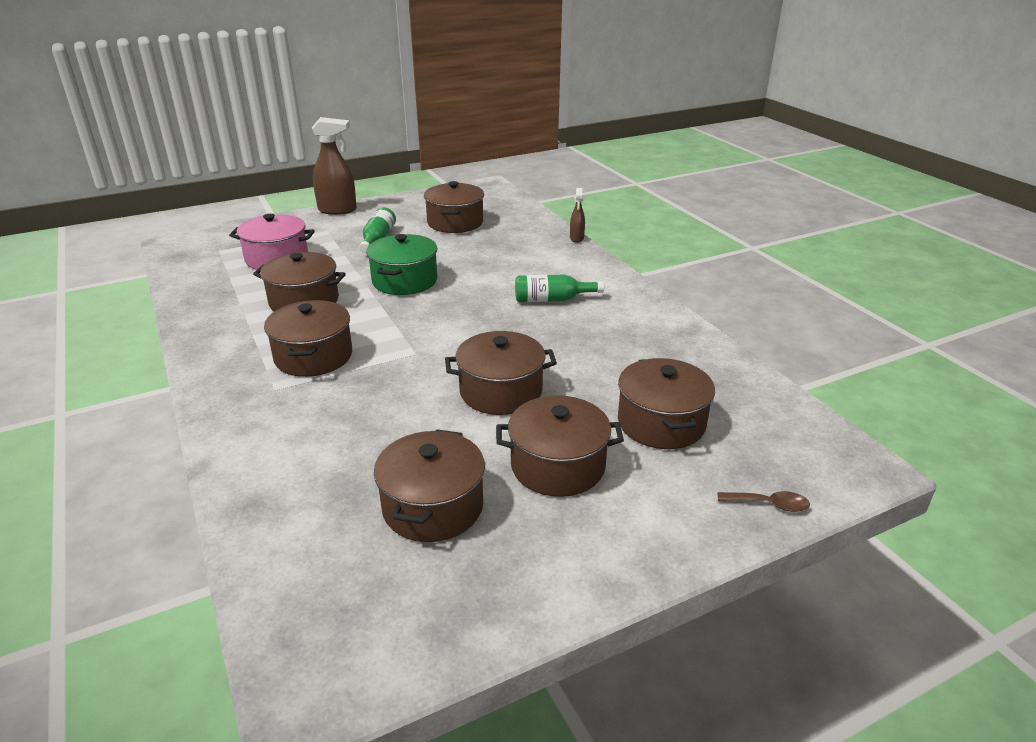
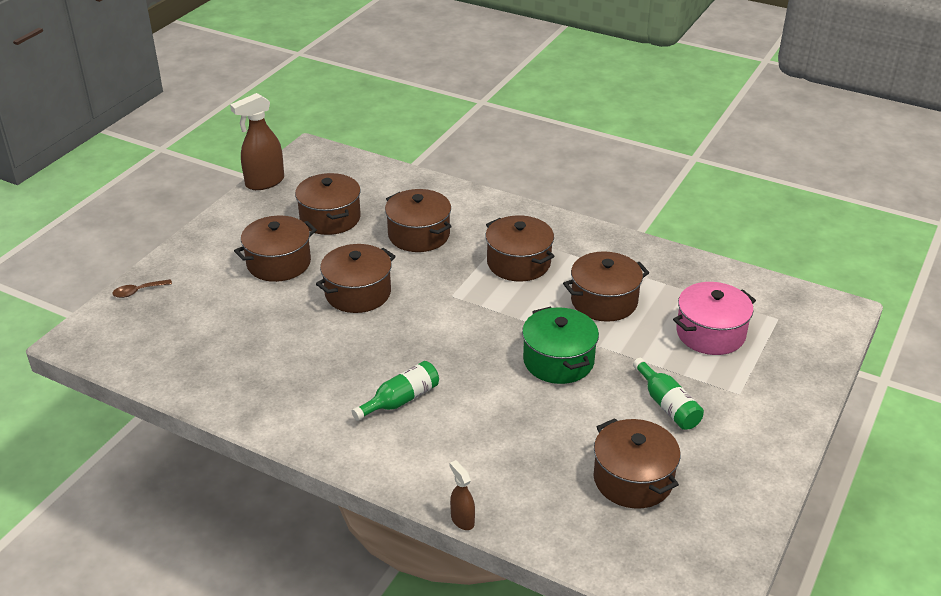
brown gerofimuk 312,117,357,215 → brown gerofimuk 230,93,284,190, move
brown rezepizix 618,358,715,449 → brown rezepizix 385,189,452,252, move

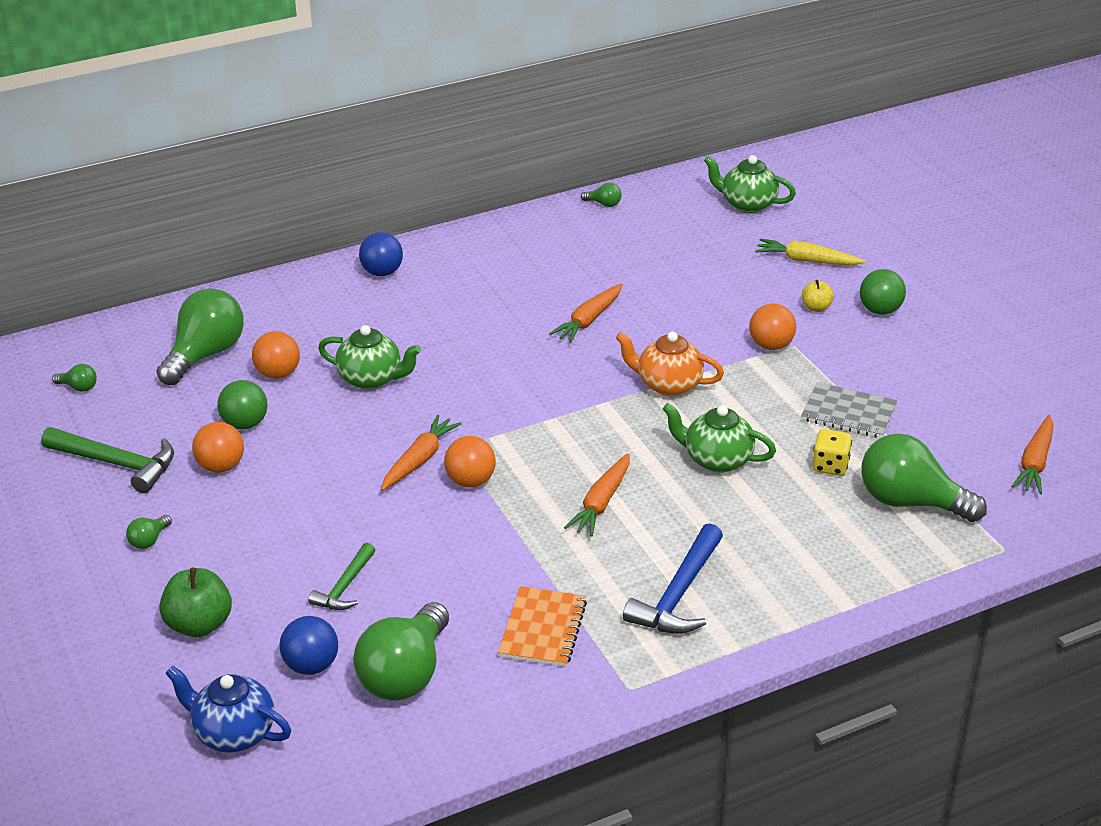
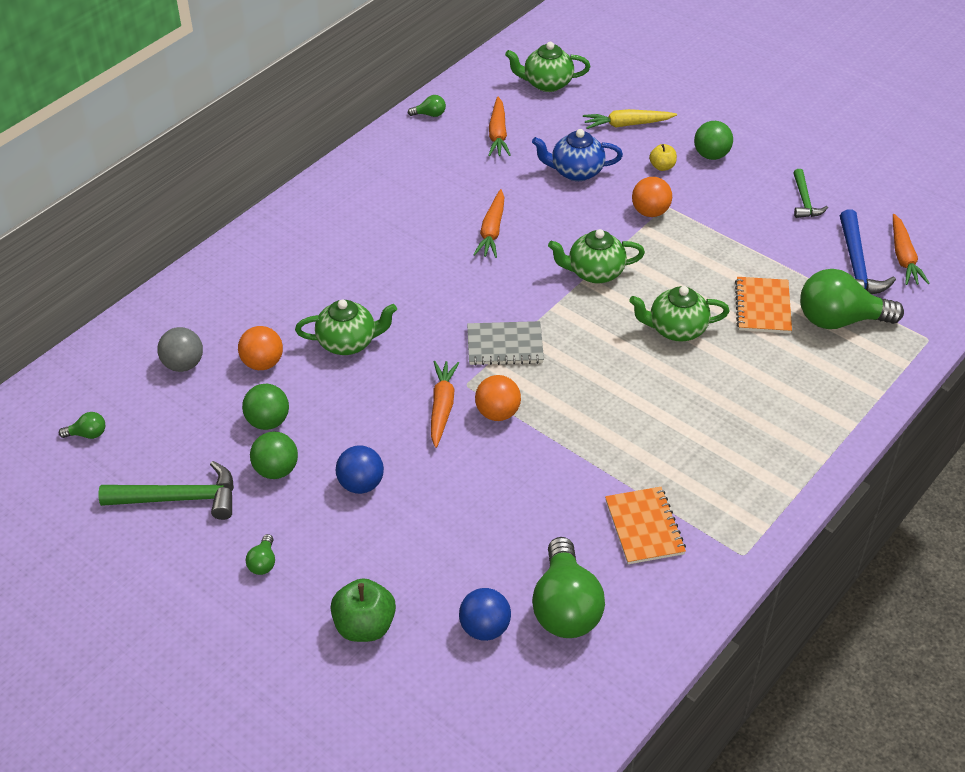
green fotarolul 156,288,244,385 → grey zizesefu 157,327,203,372
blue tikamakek 165,665,291,753 → blue tikamakek 532,129,623,181, move
orange zizesefu 192,422,244,473 → green zizesefu 250,432,298,479
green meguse 308,543,375,610 → green meguse 793,169,828,218, move
blue zizesefu 359,232,403,276 → blue zizesefu 336,445,384,494, move
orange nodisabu 564,453,629,536 → orange nodisabu 488,96,511,156, move
orange tikamakek 616,331,724,396 → green tikamakek 548,229,645,283
blue meguse 623,523,723,634 → blue meguse 840,209,896,294, move
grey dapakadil 801,382,897,438 → grey dapakadil 467,321,544,366, move
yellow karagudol 812,429,852,476 → orange dapakadil 735,277,792,334

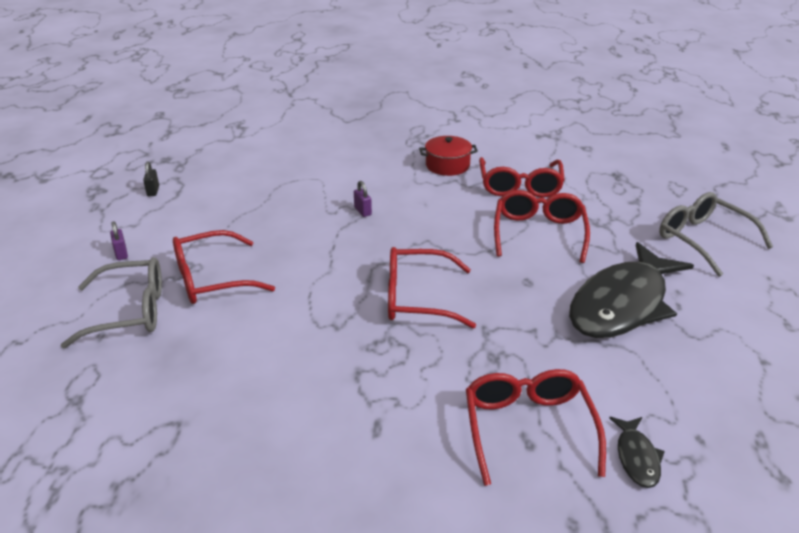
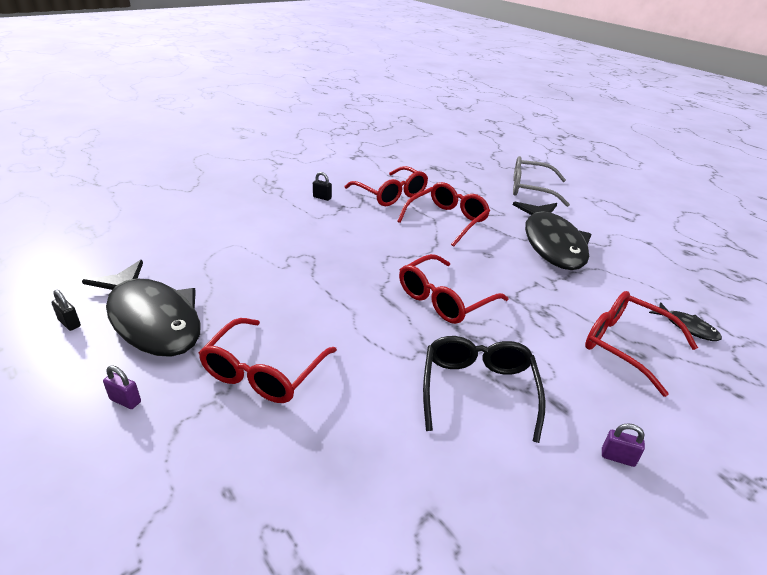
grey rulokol 61,257,162,348 → -
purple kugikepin 354,181,372,217 → purple kugikepin 602,423,645,467, move
red rezepizix 419,136,478,176 → black kugikepin 313,172,332,201
red rulokol 494,190,590,263 → red rulokol 397,182,490,247, 75 degrees clockwise
- → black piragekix 82,260,200,357
- → black rulokol 423,336,546,443

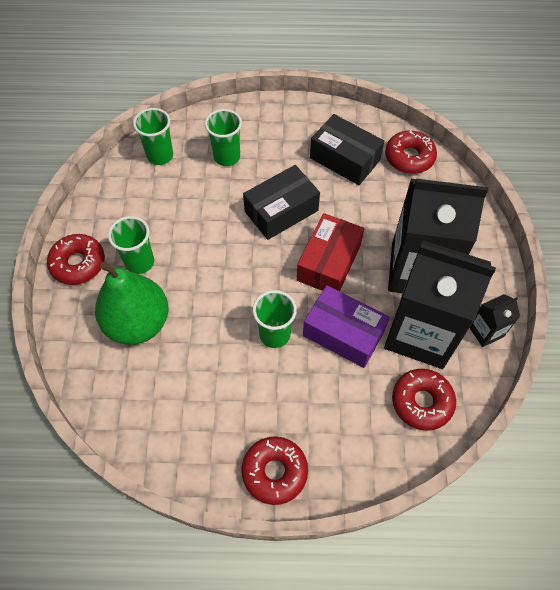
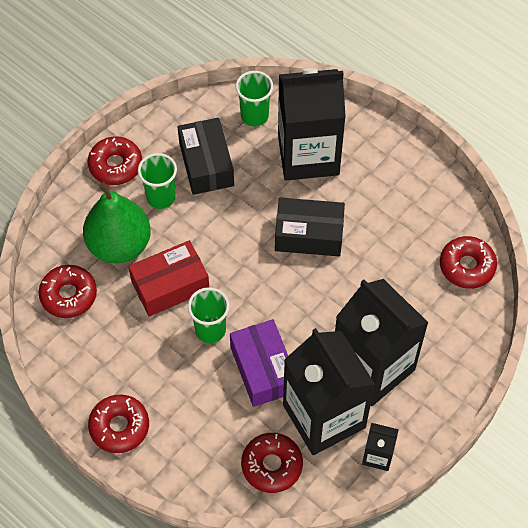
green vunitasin 205,109,242,166 → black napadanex 278,68,346,181
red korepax 297,213,364,291 → red korepax 128,240,209,317, move
black korepax 310,114,384,185 → black korepax 178,118,234,195, move
- → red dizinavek 39,265,97,318

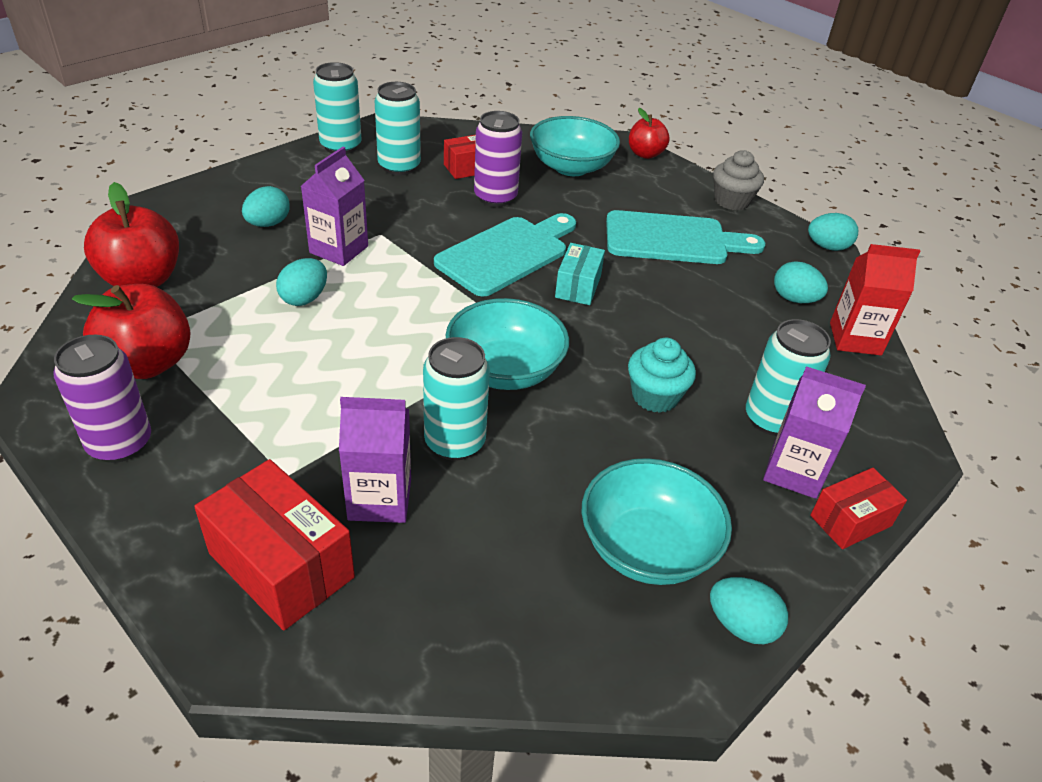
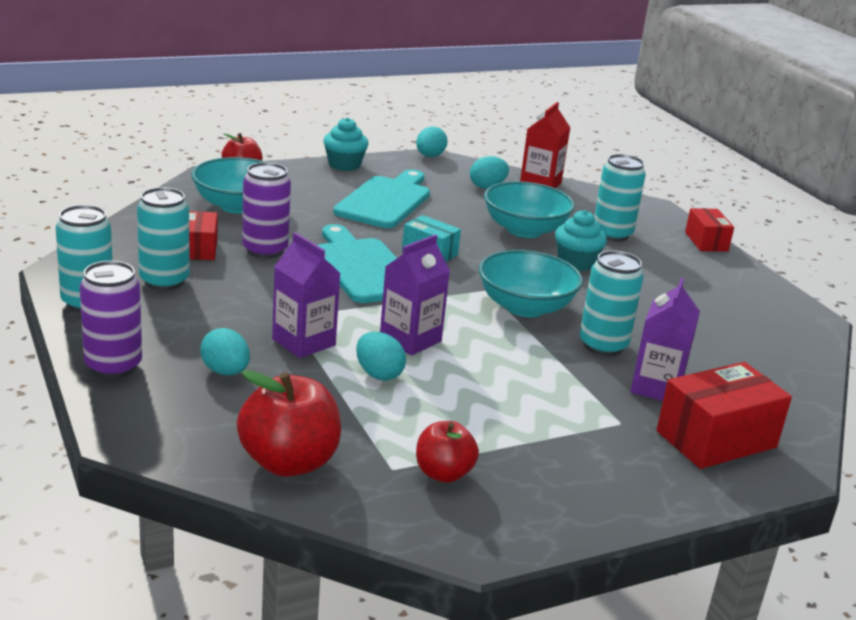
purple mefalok 54,335,151,463 → purple mefalok 80,261,142,378, move
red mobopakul 72,284,191,379 → red mobopakul 416,421,479,483, x0.61
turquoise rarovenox 582,458,732,585 → turquoise rarovenox 484,181,575,238, move
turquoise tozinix 710,577,788,644 → -
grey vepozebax 713,150,764,210 → turquoise vepozebax 323,117,369,171
purple napadanex 763,366,866,499 → purple napadanex 380,235,450,355, move

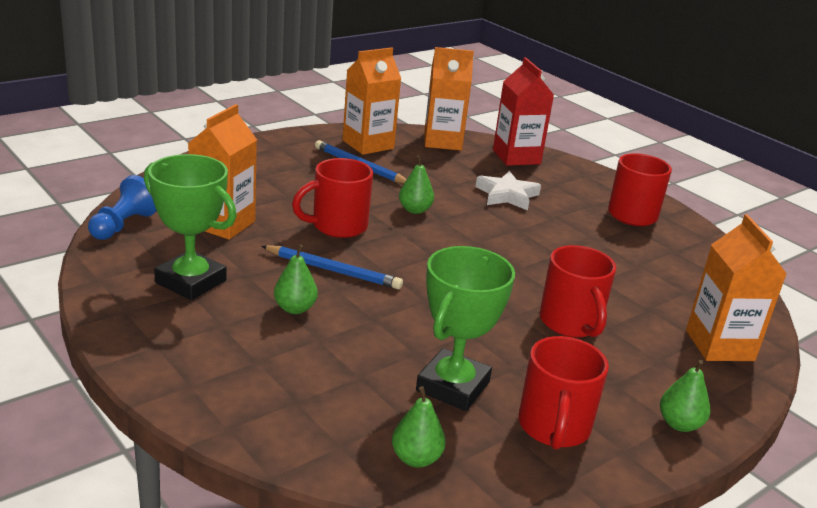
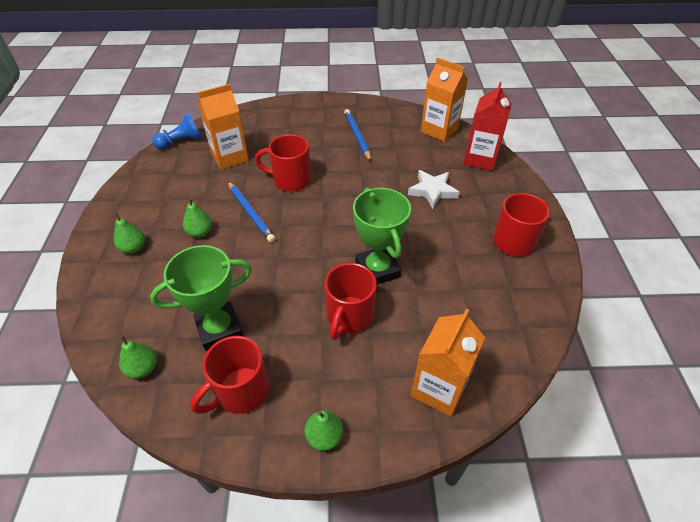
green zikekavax 144,154,237,300 → green zikekavax 353,188,411,284, move
orange napadanex 343,47,401,155 → -
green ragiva 399,155,434,214 → green ragiva 114,212,145,254, move

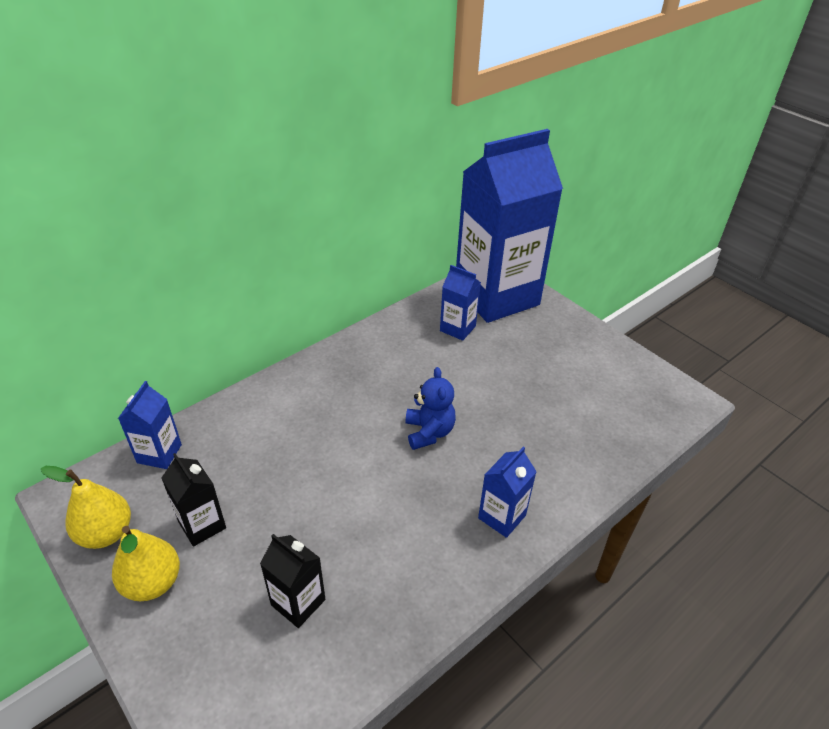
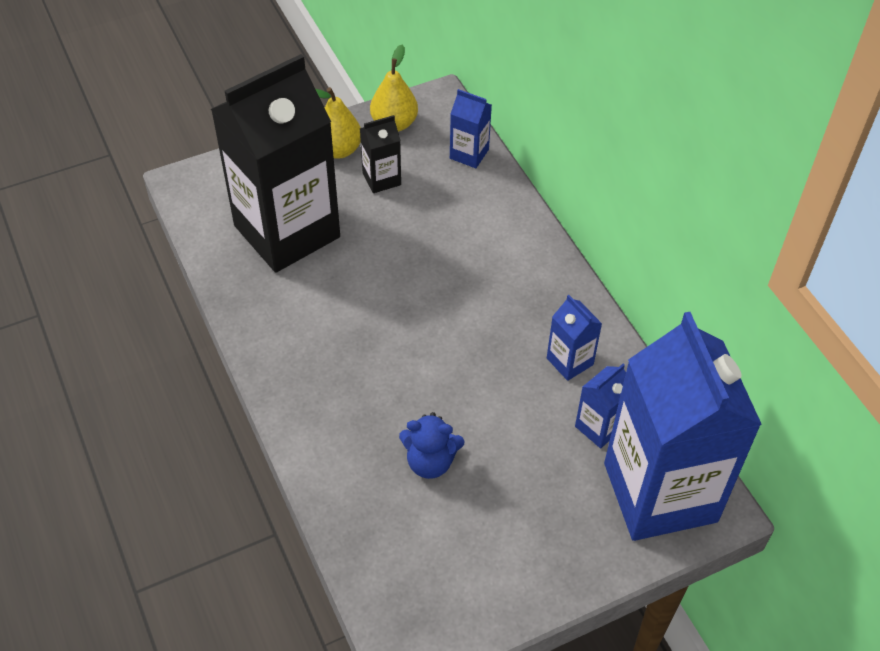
black napadanex 260,534,325,628 → black napadanex 211,54,340,273, x2.47
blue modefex 405,367,456,450 → blue modefex 399,412,464,479, move
blue napadanex 478,447,537,538 → blue napadanex 547,295,602,381, move

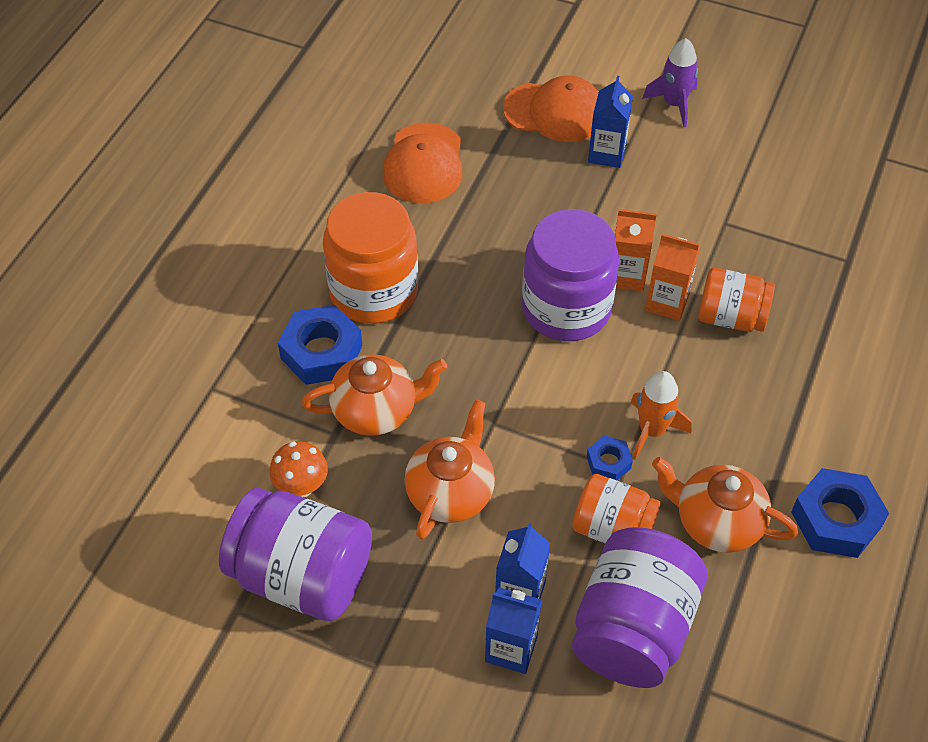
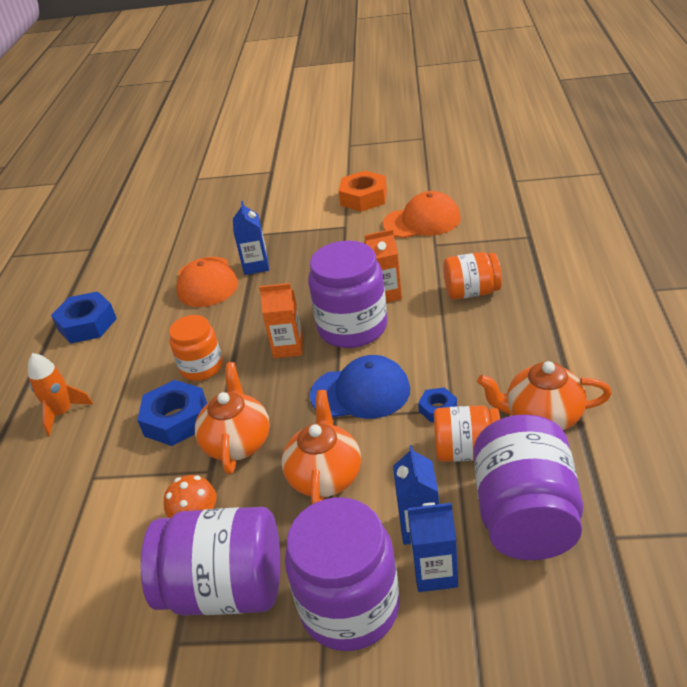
orange tikamakek 302,354,447,436 → orange tikamakek 195,362,270,475, 60 degrees counterclockwise
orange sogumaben 323,192,418,324 → orange sogumaben 169,315,223,381, x0.61
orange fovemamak 503,76,599,142 → orange fovemamak 383,191,461,238, move
blue napadanex 588,76,633,168 → blue napadanex 233,201,269,275, move
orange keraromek 630,371,691,460 → orange keraromek 28,353,93,436, move
purple keraromek 642,38,698,127 → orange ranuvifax 339,171,387,212
orange napadanex 645,234,700,321 → orange napadanex 259,283,303,358, move
blue ranuvifax 791,468,889,558 → blue ranuvifax 51,291,117,344, move
- → purple sogumaben 285,498,400,651
- → blue fovemamak 310,355,410,419

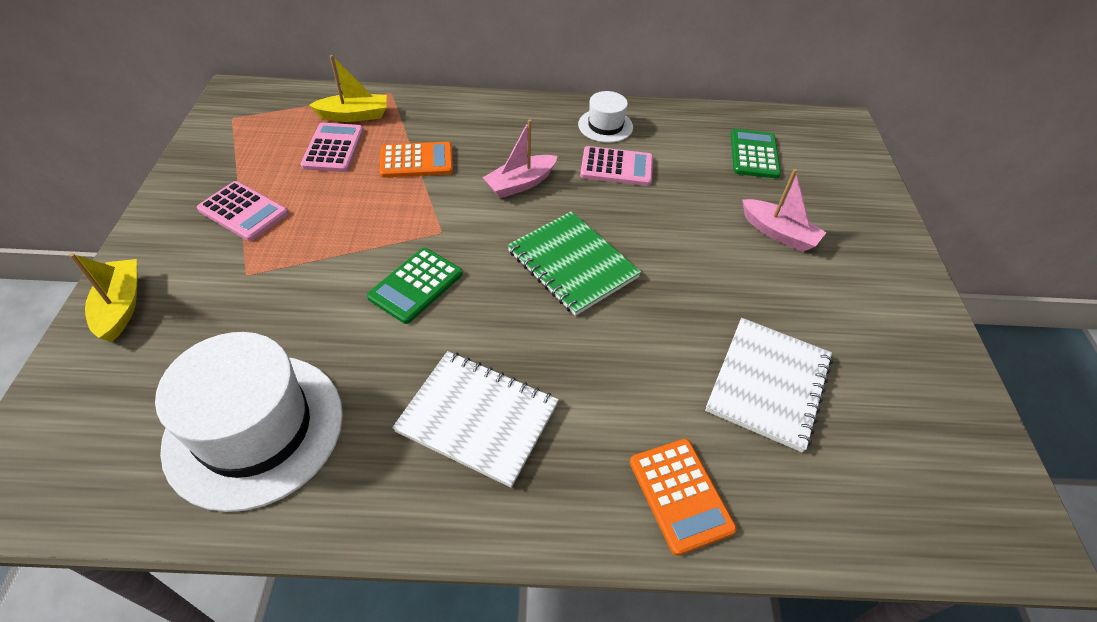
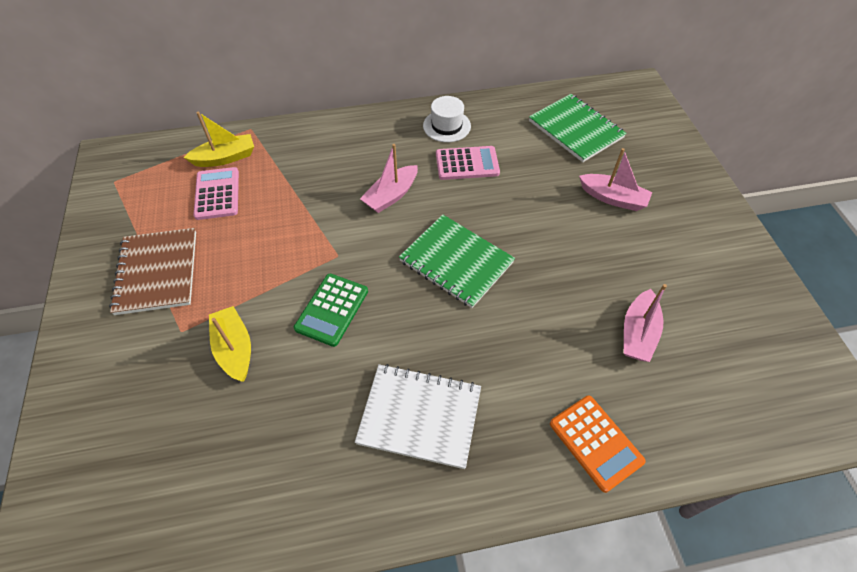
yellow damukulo 69,253,138,342 → yellow damukulo 209,306,251,382, move
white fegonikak 155,332,343,512 → -
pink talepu 197,181,288,241 → brown dapakadil 109,228,196,315
orange talepu 379,142,453,178 → -
white dapakadil 705,318,833,452 → pink damukulo 624,284,667,362
green talepu 731,129,781,178 → green dapakadil 529,94,627,162

